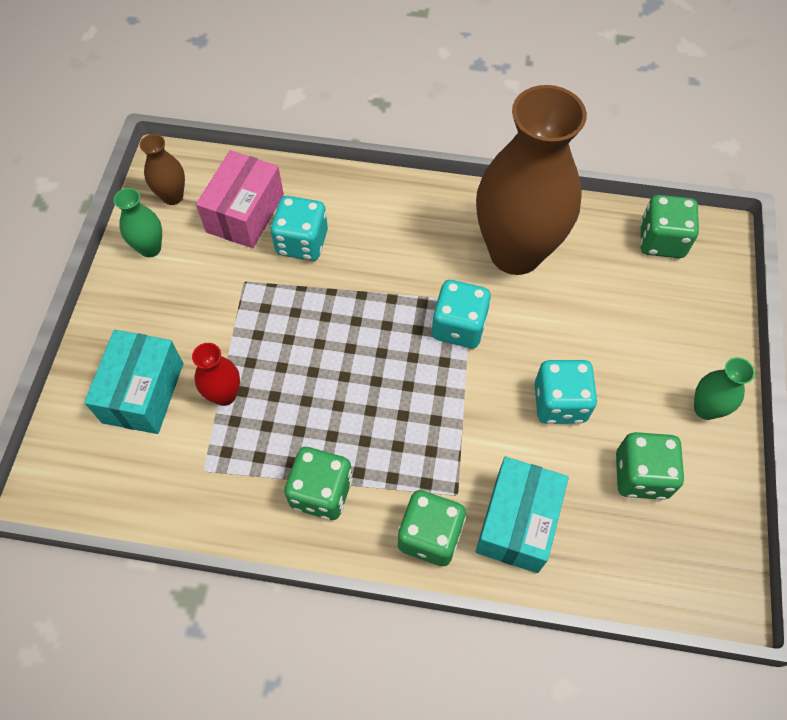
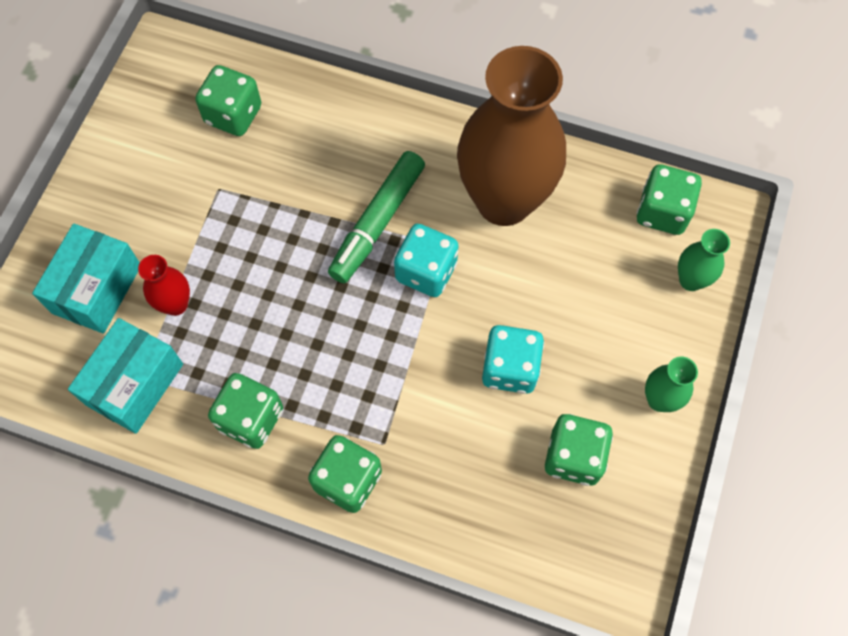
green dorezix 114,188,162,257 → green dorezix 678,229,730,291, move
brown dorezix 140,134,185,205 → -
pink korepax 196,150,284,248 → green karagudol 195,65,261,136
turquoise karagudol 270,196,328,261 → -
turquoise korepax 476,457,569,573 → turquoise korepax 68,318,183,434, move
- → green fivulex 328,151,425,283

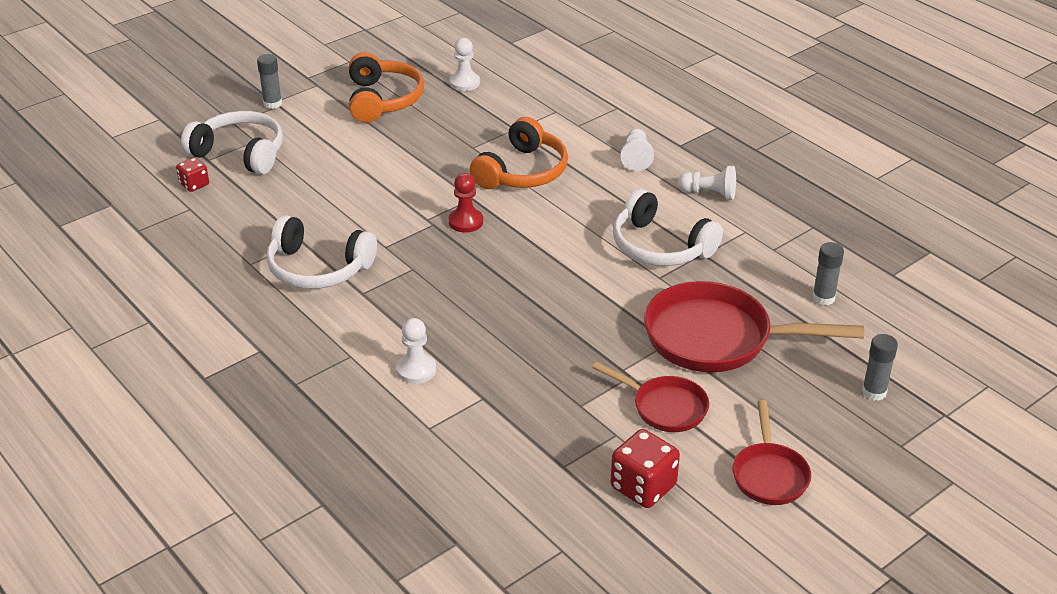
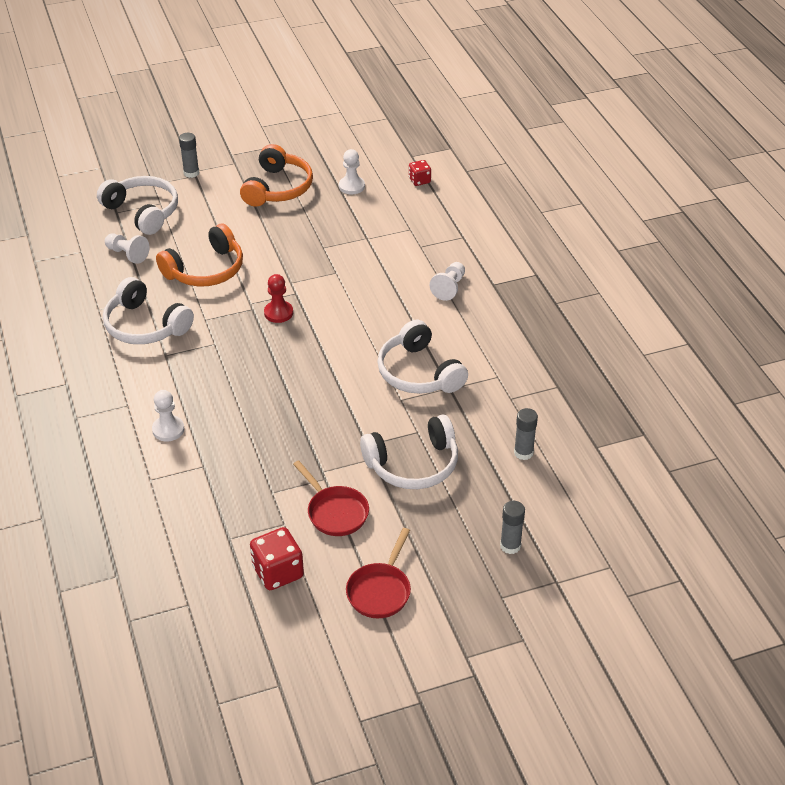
red karagudol 176,157,209,192 → red karagudol 409,160,431,186, move
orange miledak 470,117,568,189 → orange miledak 156,224,243,287, move
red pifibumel 644,281,864,372 → white miledak 360,414,458,489
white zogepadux 678,166,736,200 → white zogepadux 105,233,150,264, move

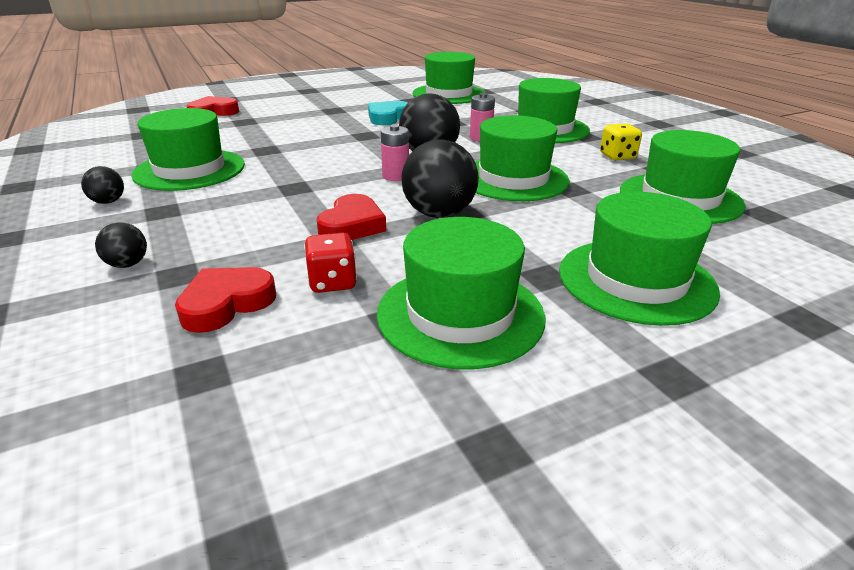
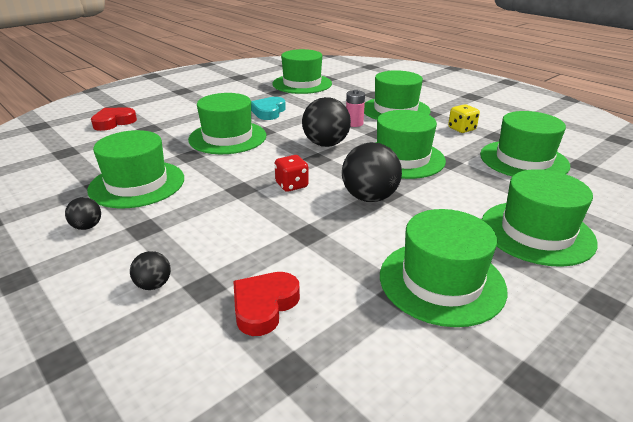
red karagudol 304,233,357,293 → red karagudol 275,155,309,192, move
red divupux 316,194,386,240 → -
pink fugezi 381,125,409,181 → -
- → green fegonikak 188,93,266,154

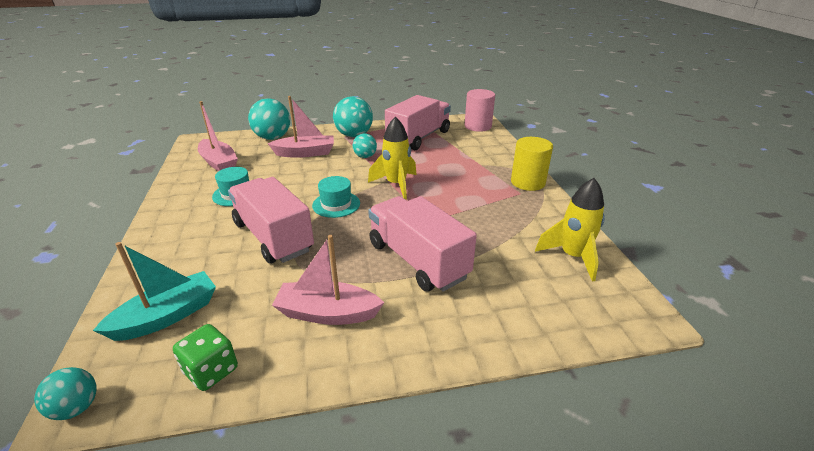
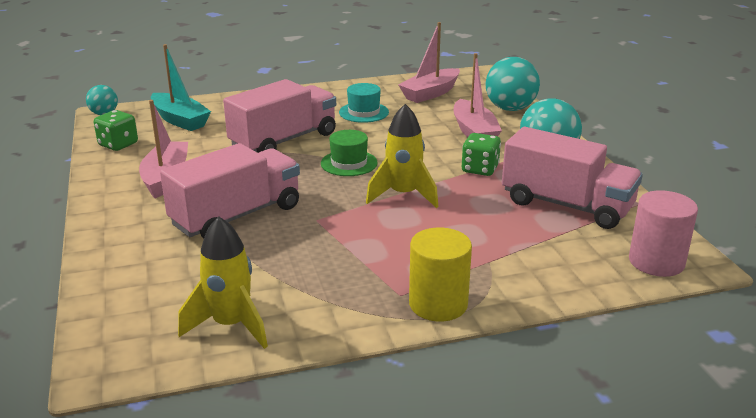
turquoise fegonikak 312,176,360,218 → green fegonikak 321,130,378,176
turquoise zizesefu 353,134,377,158 → green karagudol 462,133,501,176

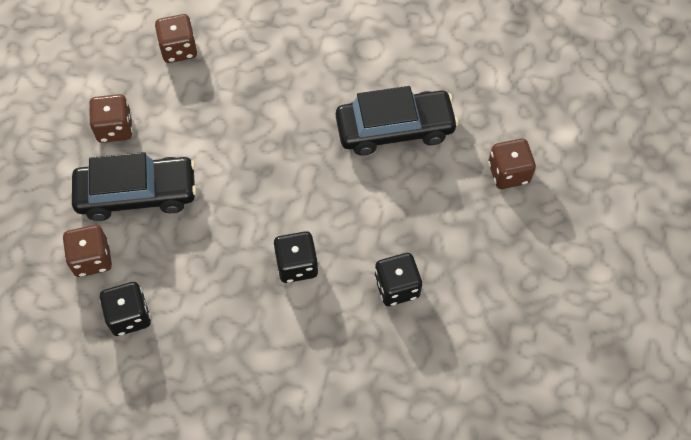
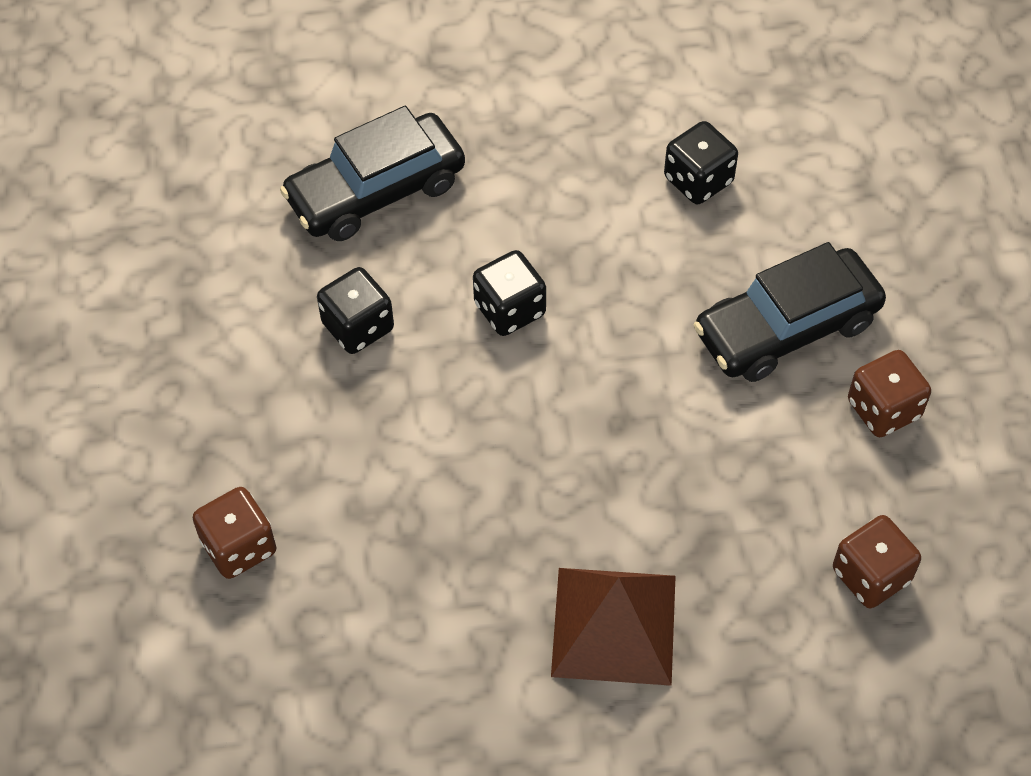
brown karagudol 63,225,112,277 → -
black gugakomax 336,86,459,156 → black gugakomax 280,106,465,241, move
- → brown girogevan 551,568,676,686

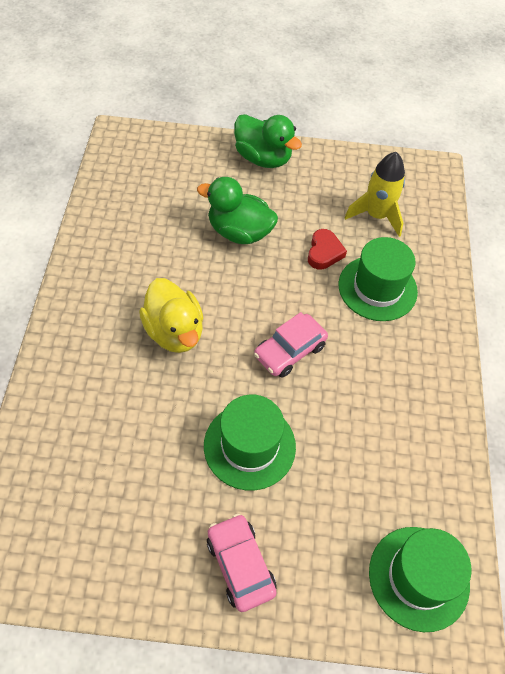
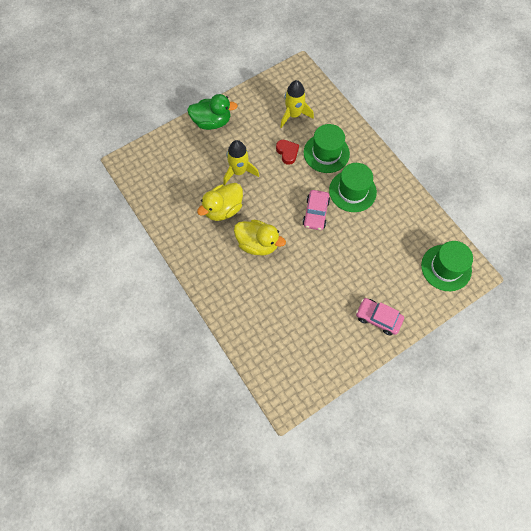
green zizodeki 197,177,278,244 → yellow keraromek 223,140,259,185
green fegonikak 204,395,296,490 → green fegonikak 329,163,377,212, move
- → yellow zizodeki 197,183,243,221

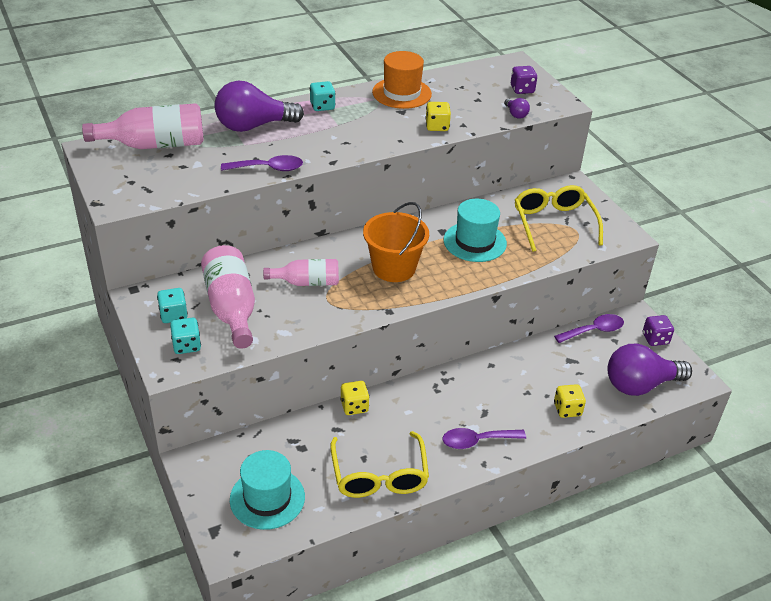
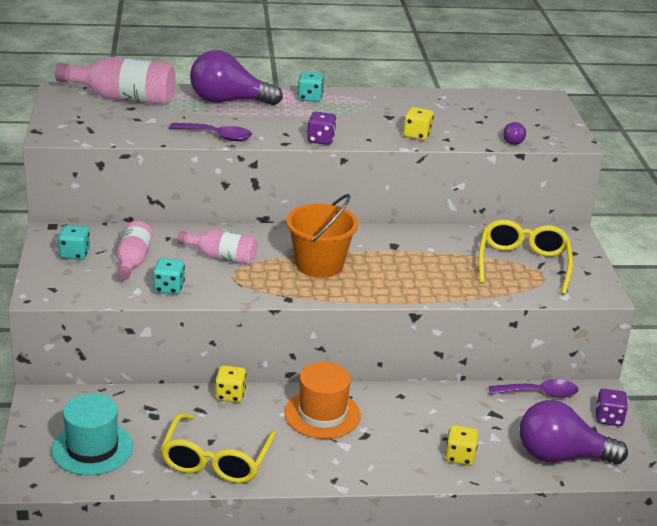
turquoise karagudol 170,318,201,354 → turquoise karagudol 153,258,185,295, move
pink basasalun 201,245,255,349 → pink basasalun 117,221,153,280, x0.63
orange fegonikak 372,51,432,109 → orange fegonikak 284,362,361,439, move
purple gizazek 443,428,526,449 → -
turquoise fegonikak 444,199,507,262 → -
purple karagudol 511,66,537,94 → purple karagudol 307,112,337,145, move

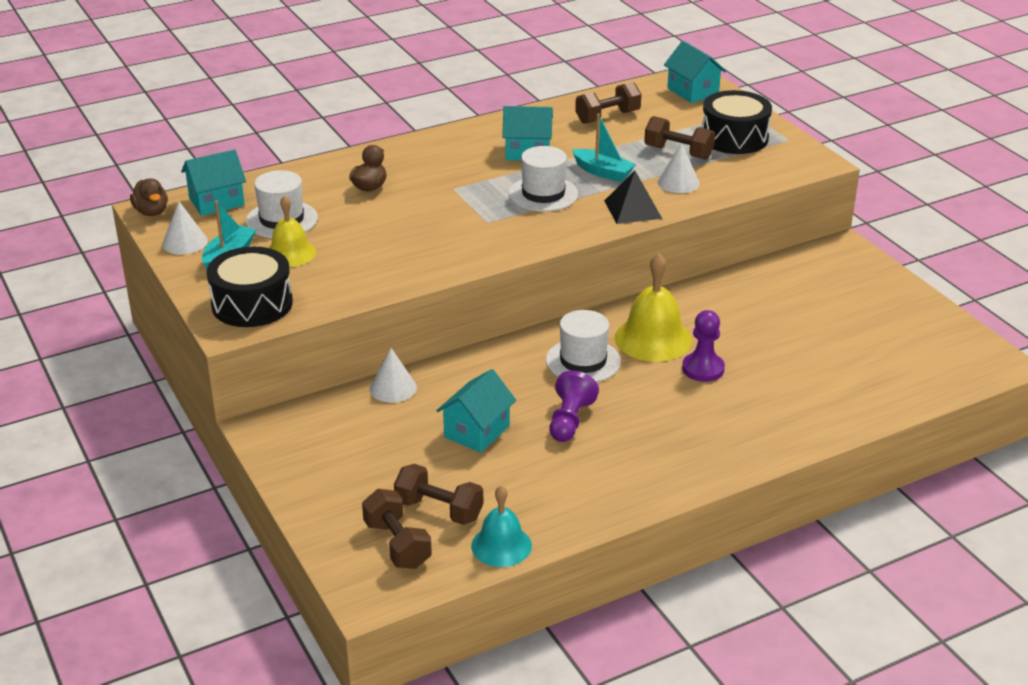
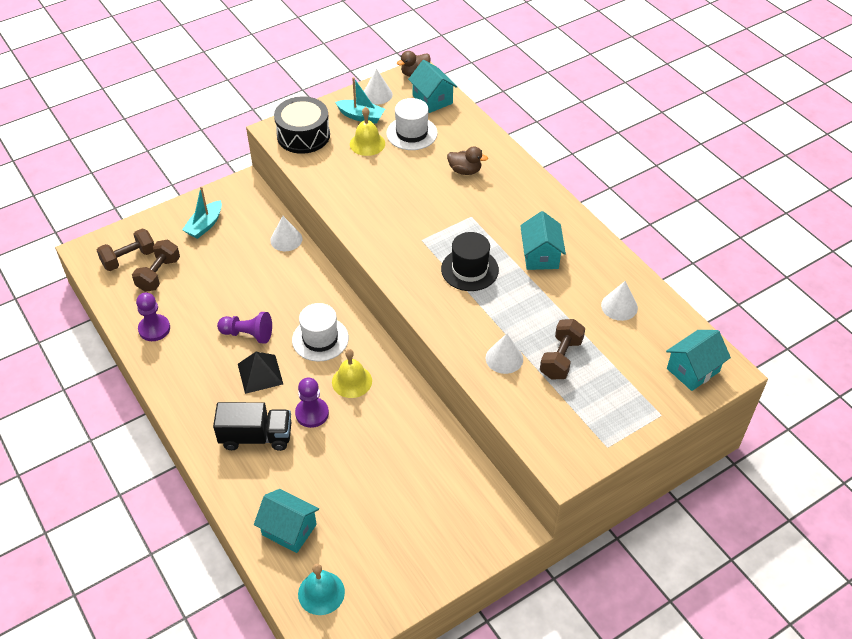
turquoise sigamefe 436,369,516,453 → turquoise sigamefe 254,489,319,553, move
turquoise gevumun 471,486,532,567 → turquoise gevumun 298,564,345,615, move
white fegonikak 509,146,578,212 → black fegonikak 441,232,499,291
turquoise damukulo 572,113,636,182 → turquoise damukulo 182,186,222,239, move
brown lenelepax 575,82,641,124 → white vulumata 601,281,638,321
black girogevan 604,171,662,224 → black girogevan 238,352,283,394, move
yellow gevumun 615,253,692,362 → yellow gevumun 332,349,372,398, x0.66
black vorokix 702,90,772,154 → -
- → purple zogepadux 136,292,170,341
- → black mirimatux 213,402,291,451

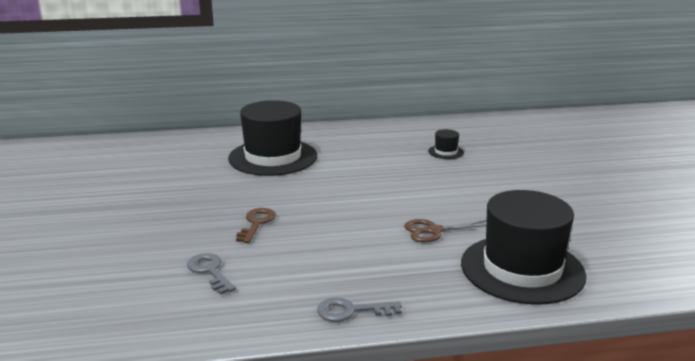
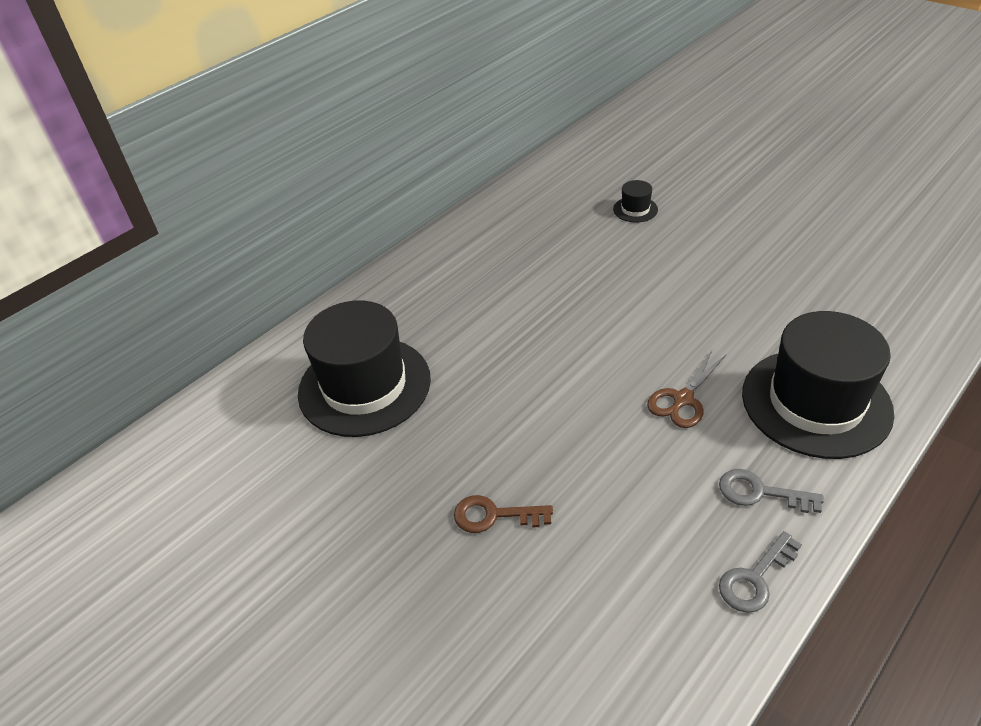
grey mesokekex 187,253,236,294 → grey mesokekex 719,469,824,513, move
brown mesokekex 236,208,276,243 → brown mesokekex 454,495,553,533, 60 degrees counterclockwise
black fegonikak 428,129,464,159 → black fegonikak 613,180,658,222, move

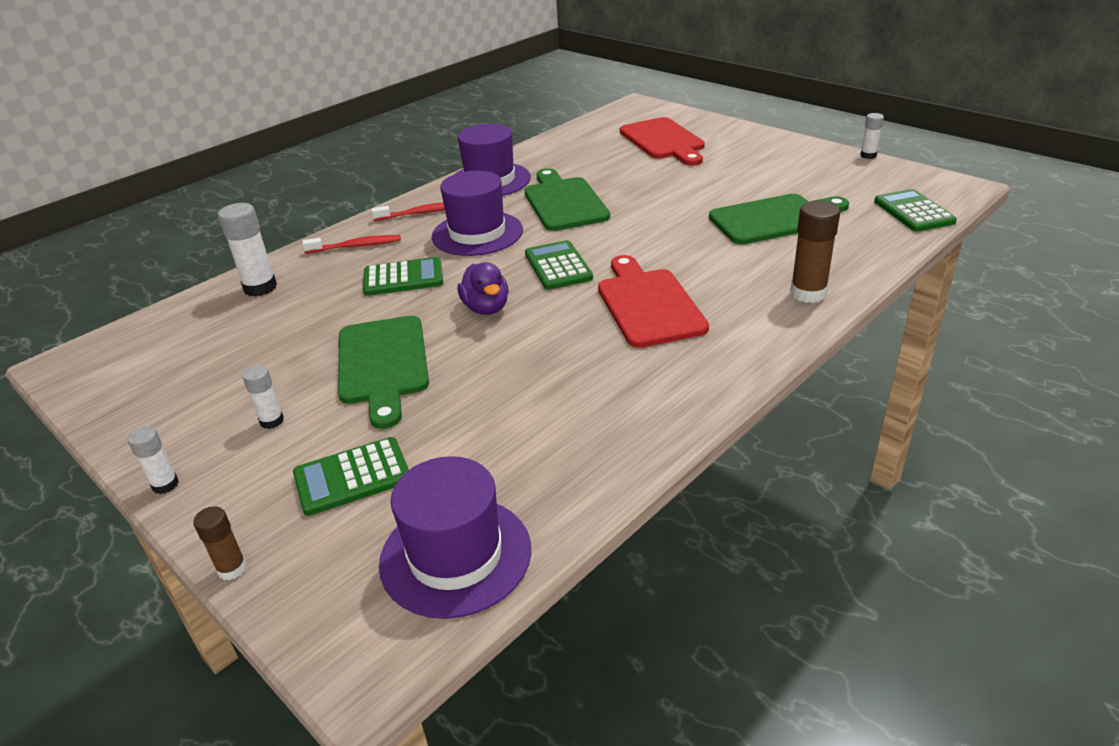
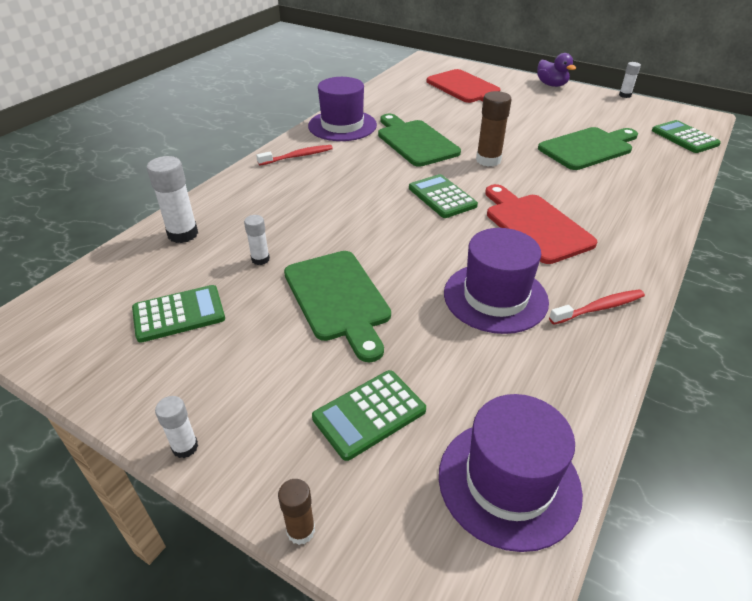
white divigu 242,365,284,429 → white divigu 244,215,270,265, move
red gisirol 302,235,401,254 → red gisirol 549,289,645,325, move
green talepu 363,257,443,296 → green talepu 132,285,225,343, move
purple fegonikak 432,171,523,256 → purple fegonikak 444,228,549,334, move
purple zizodeki 458,262,509,315 → purple zizodeki 537,53,576,87, move
brown divigu 790,201,840,303 → brown divigu 476,91,512,167, move

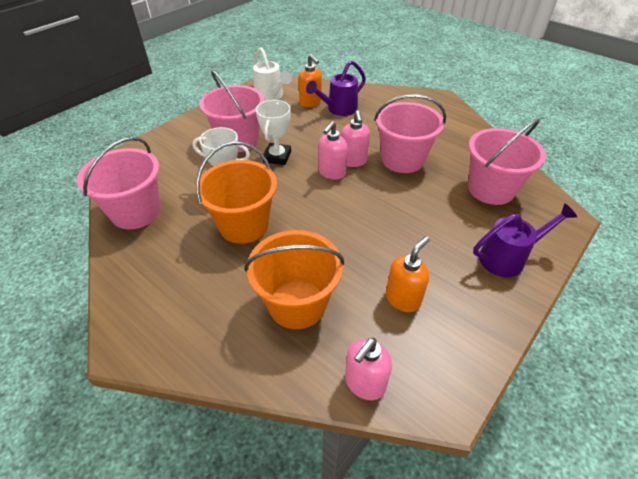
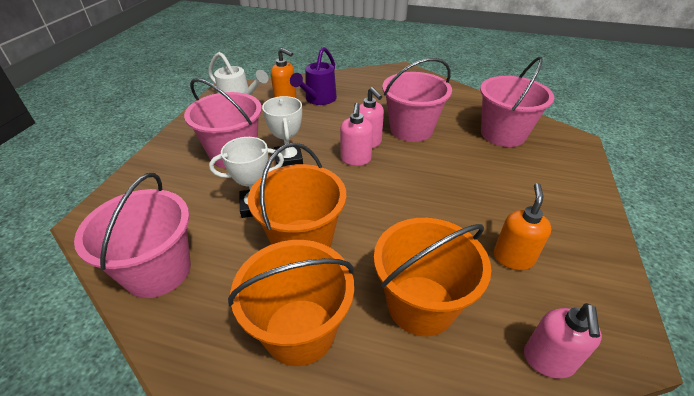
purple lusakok 473,203,577,277 → -
- → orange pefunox 228,240,354,366

